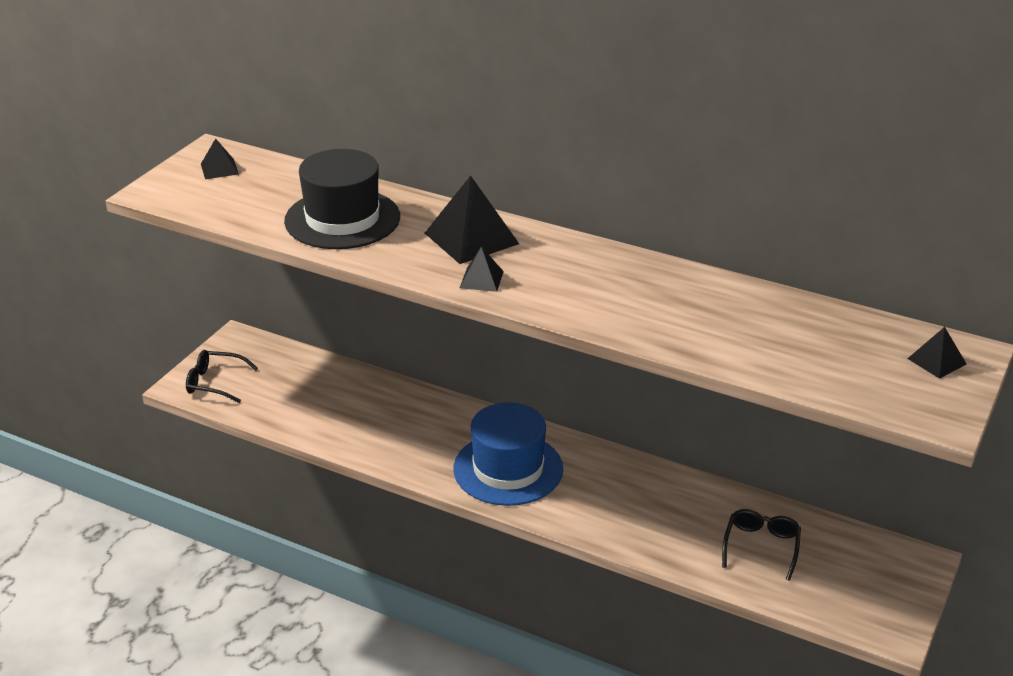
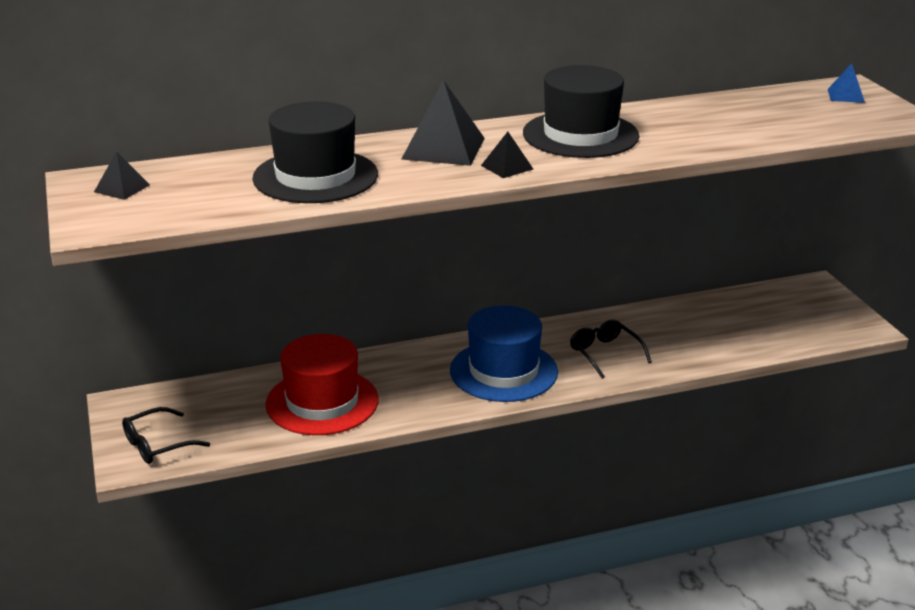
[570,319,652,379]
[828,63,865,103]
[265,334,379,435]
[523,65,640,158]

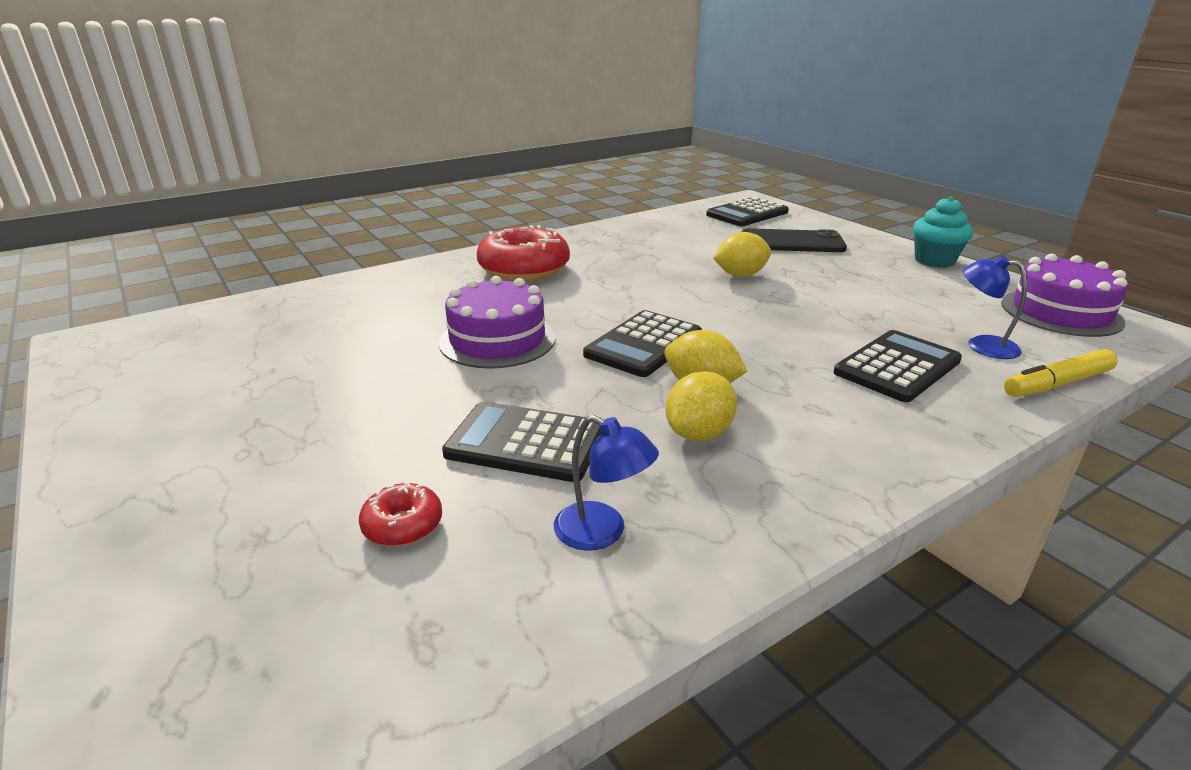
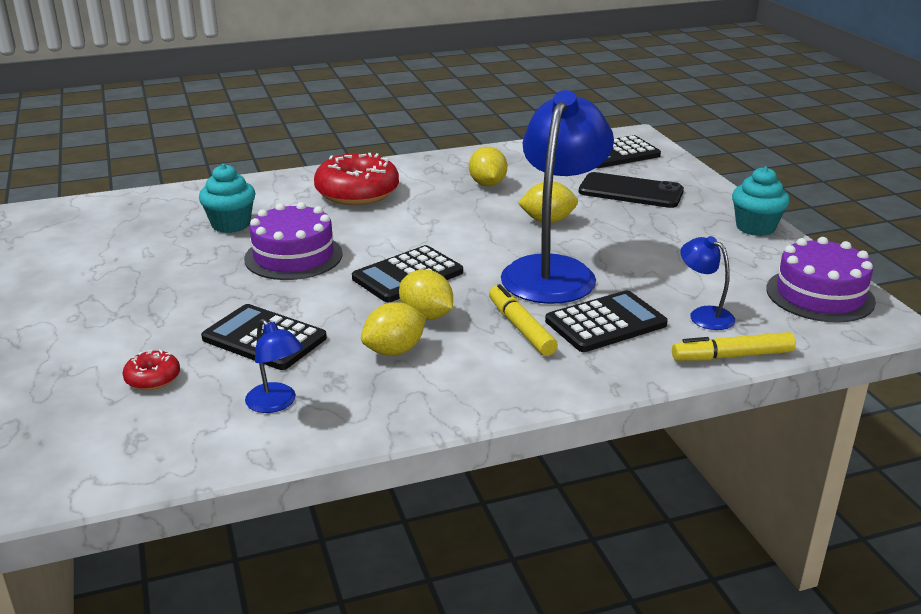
[199,164,256,233]
[469,147,507,186]
[489,284,558,356]
[501,90,614,304]

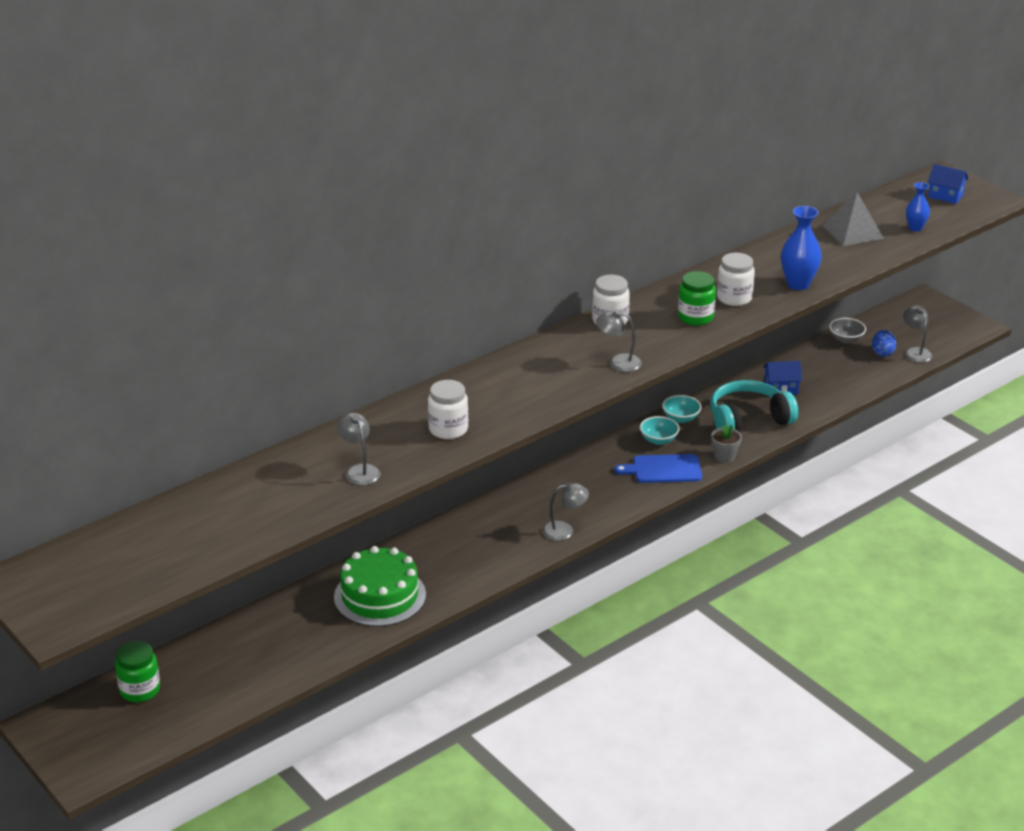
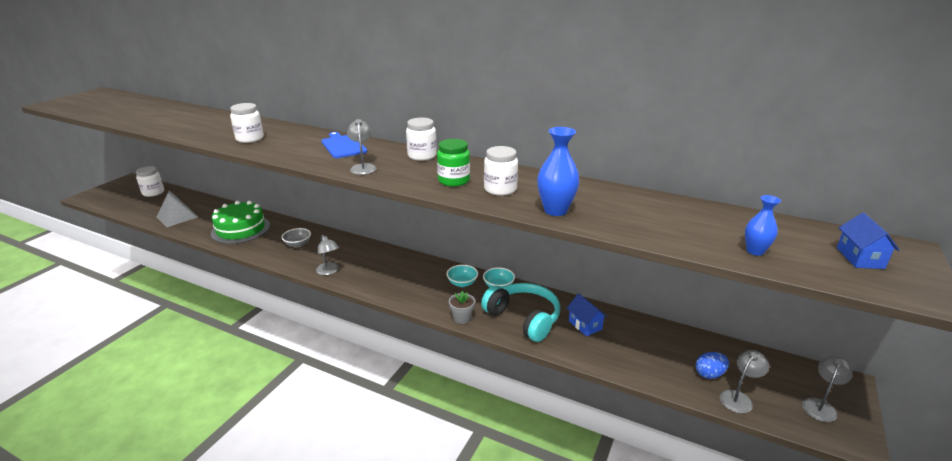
[136,166,164,197]
[802,356,852,422]
[322,132,367,158]
[156,190,198,227]
[282,228,311,248]

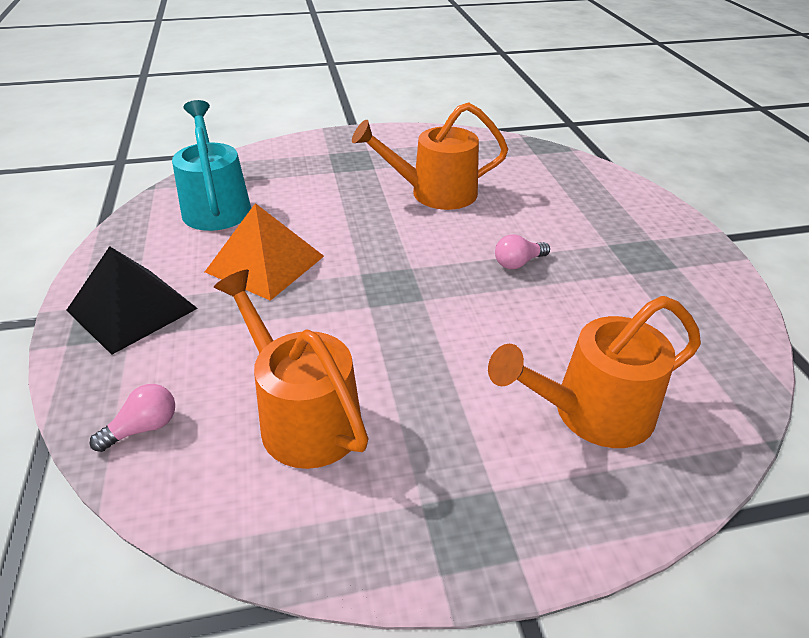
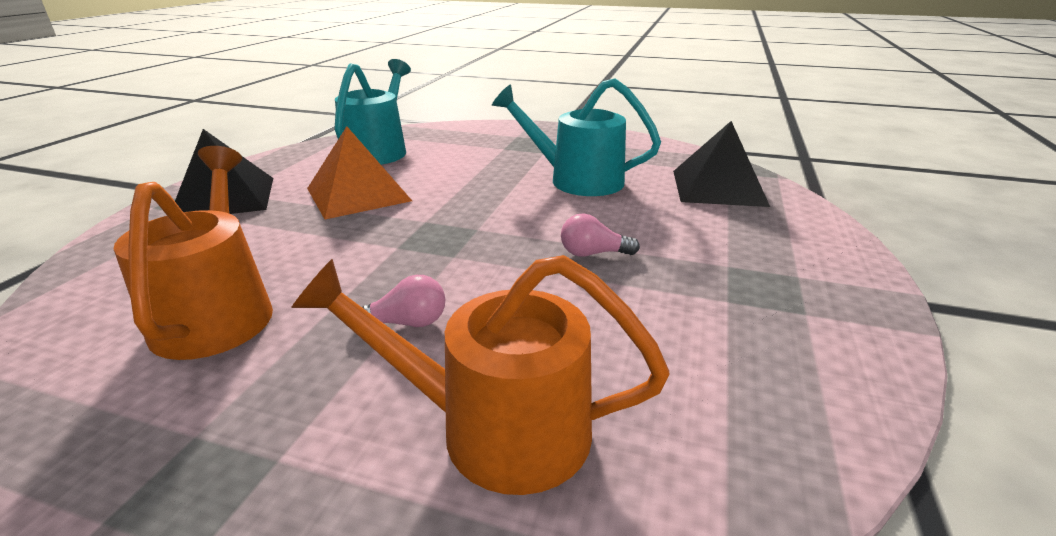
[362,275,445,327]
[492,78,661,196]
[673,121,770,207]

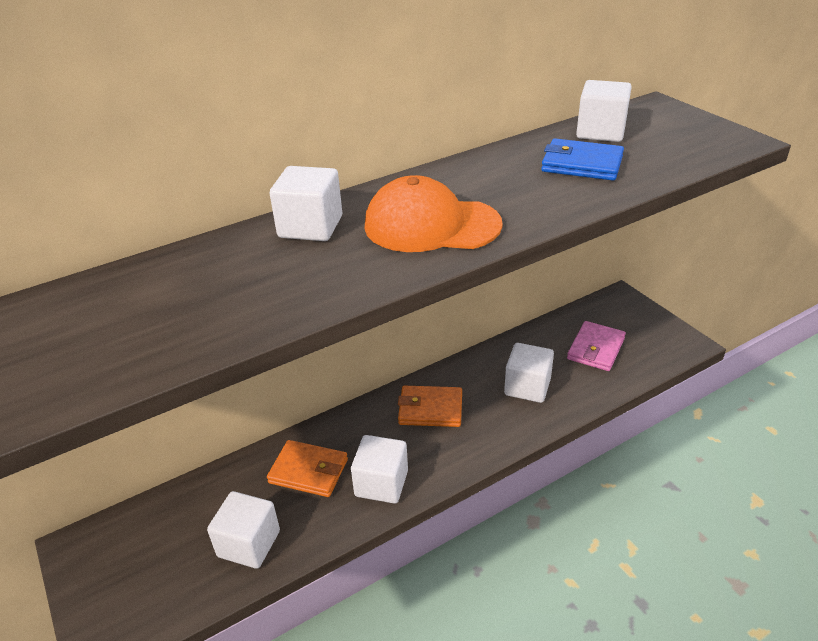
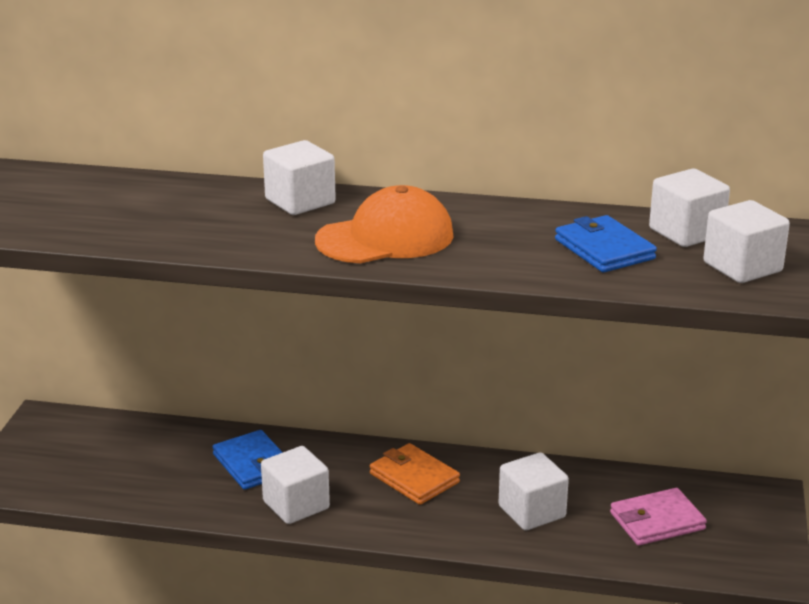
[703,200,790,283]
[213,430,283,490]
[315,185,454,263]

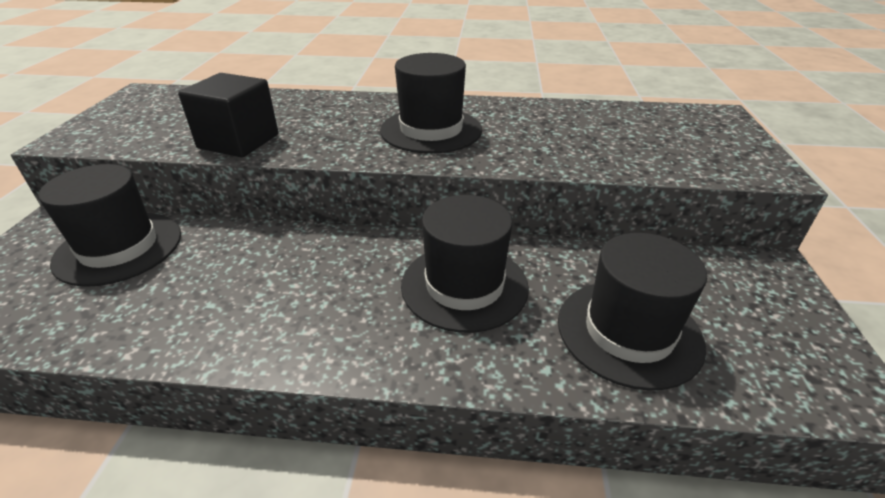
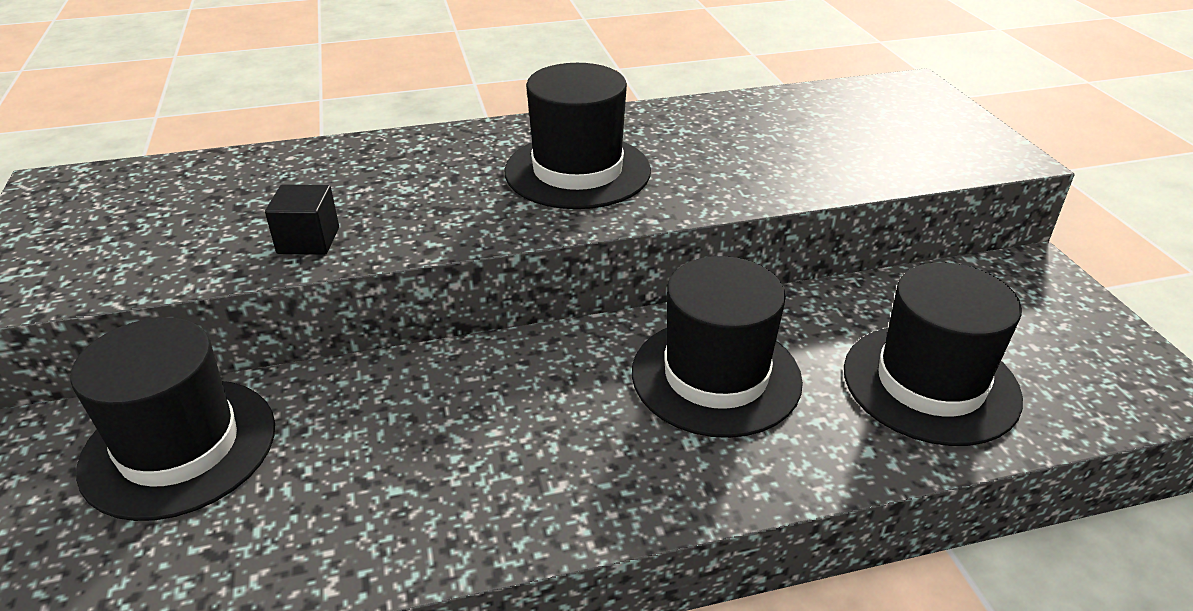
[265,184,339,255]

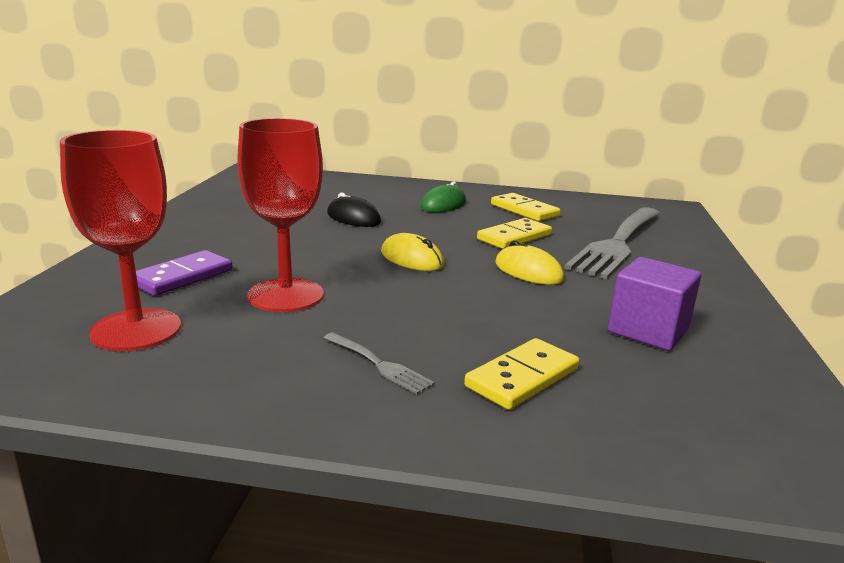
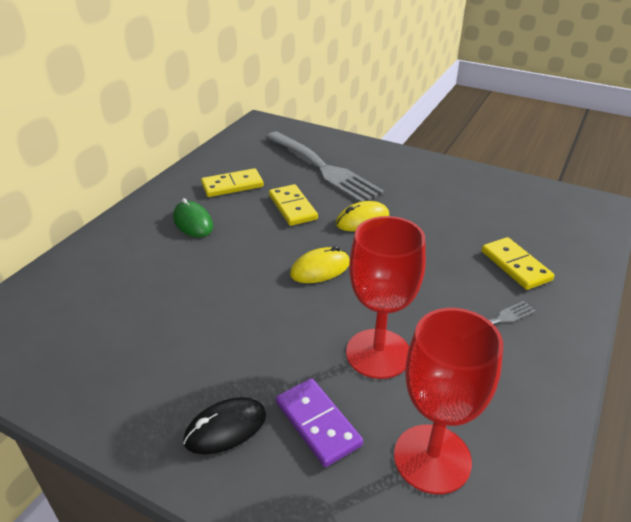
[183,397,266,455]
[608,257,701,351] (first image)

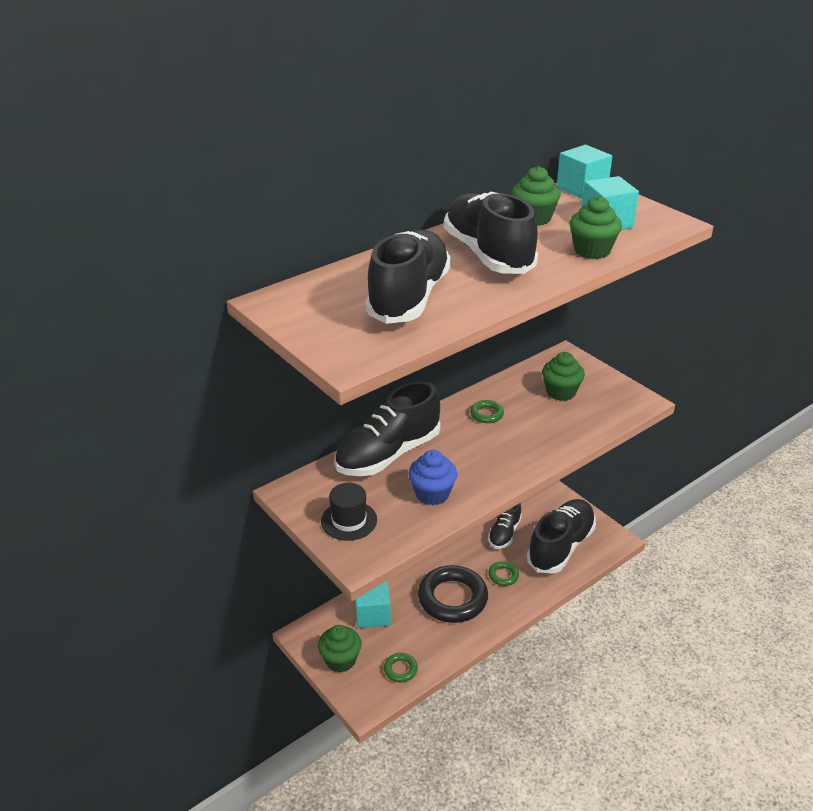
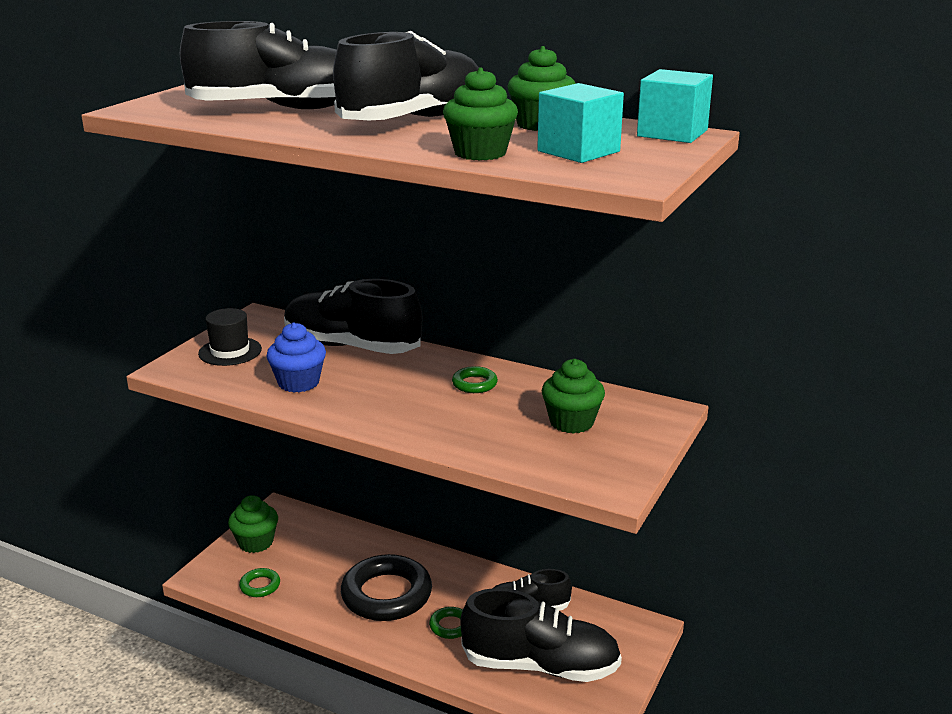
[355,581,391,628] (first image)

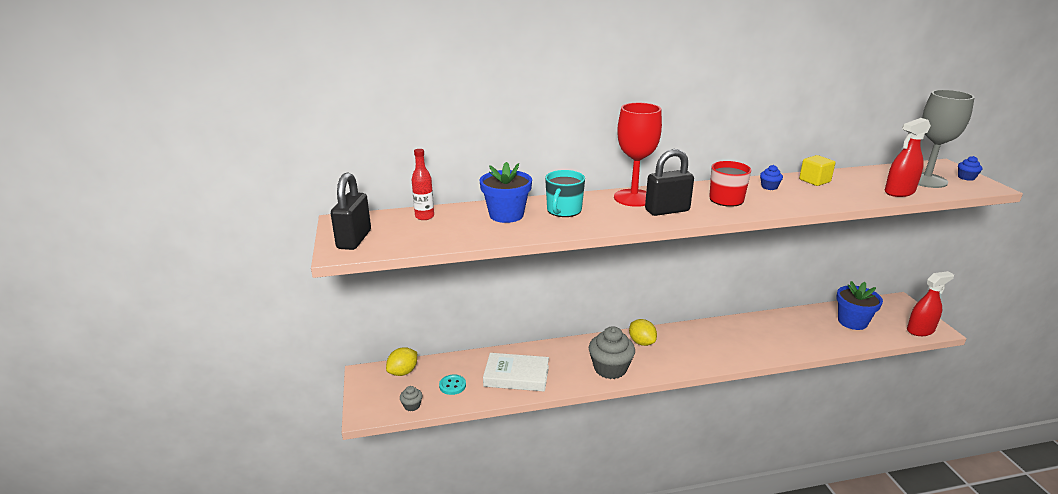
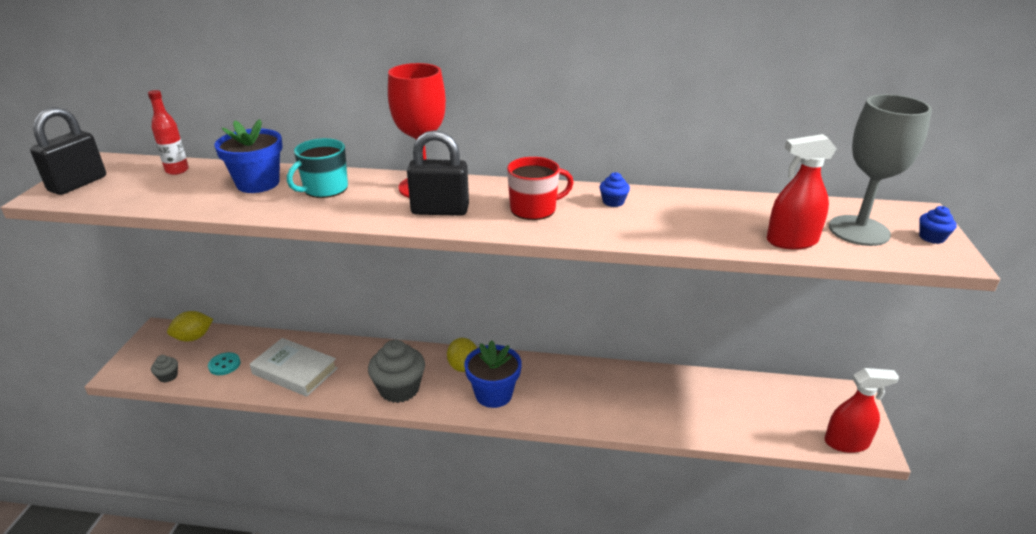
[799,155,835,186] (first image)
[464,340,522,408]

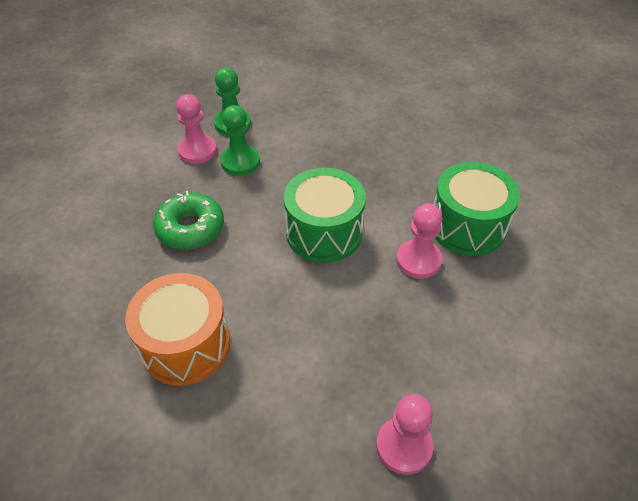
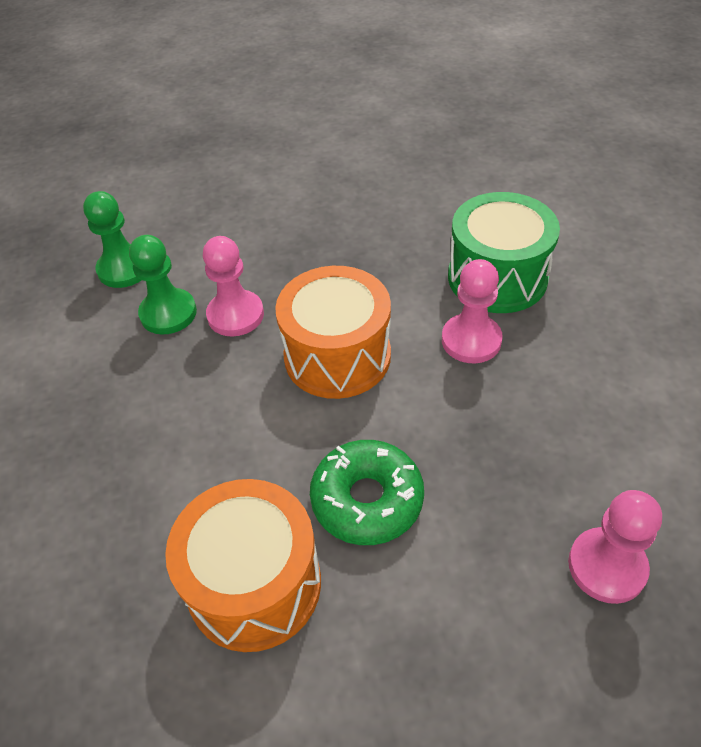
[310,440,424,545]
[203,236,264,336]
[275,266,391,399]

